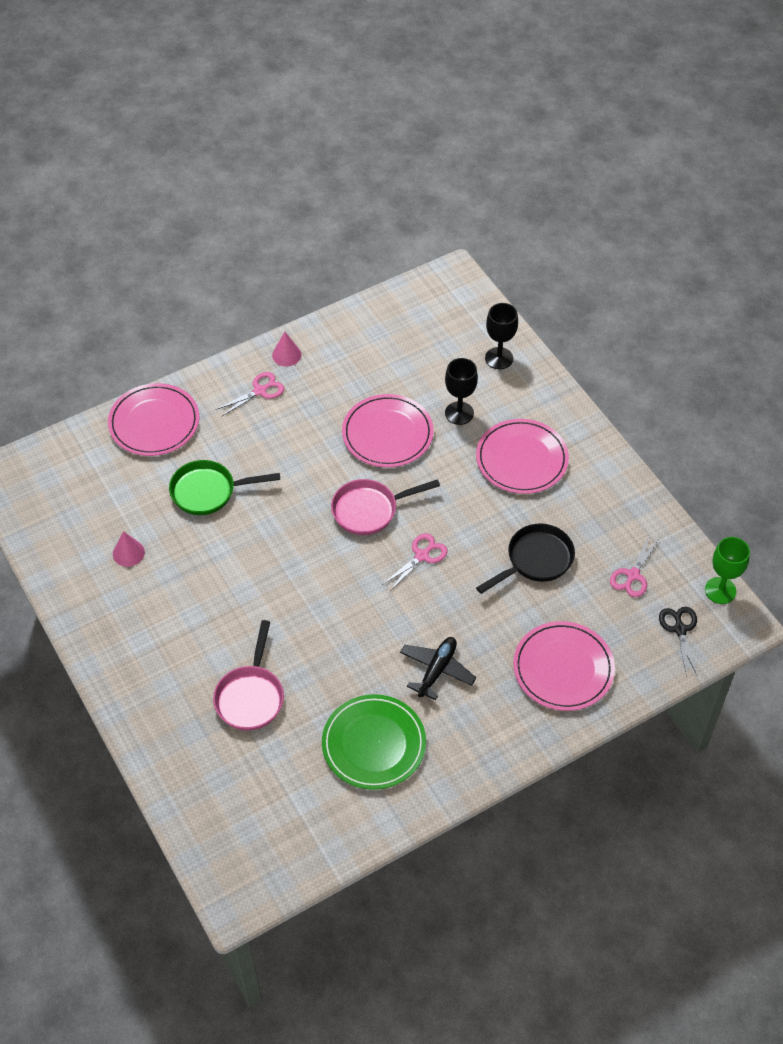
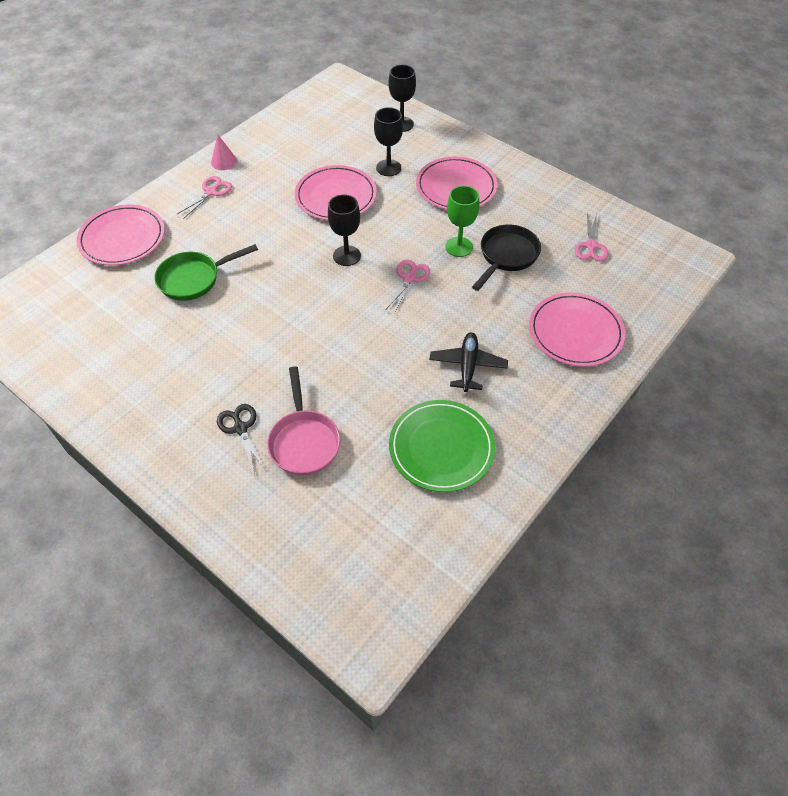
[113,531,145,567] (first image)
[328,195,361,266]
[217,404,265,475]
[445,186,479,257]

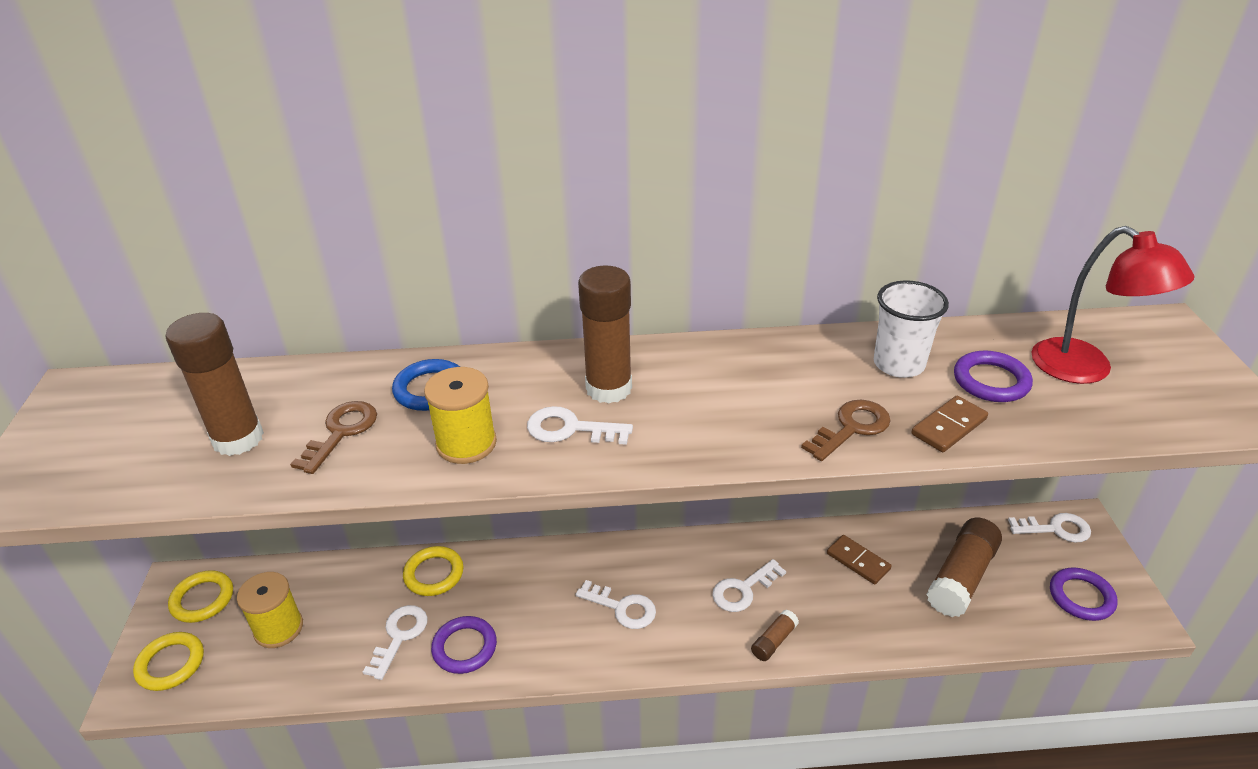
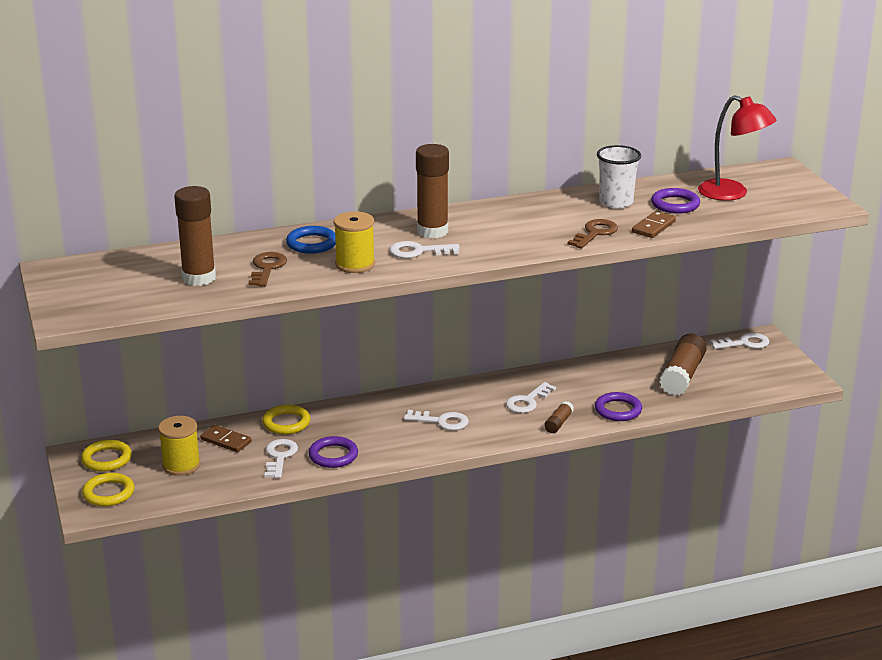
[200,425,252,452]
[595,392,642,421]

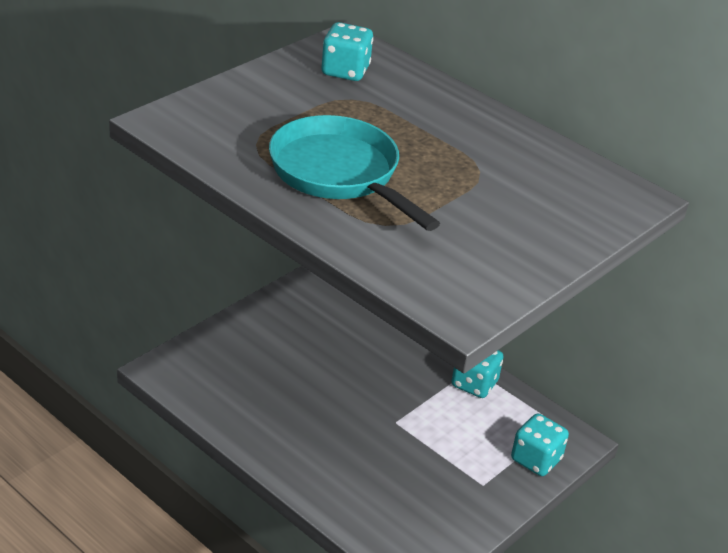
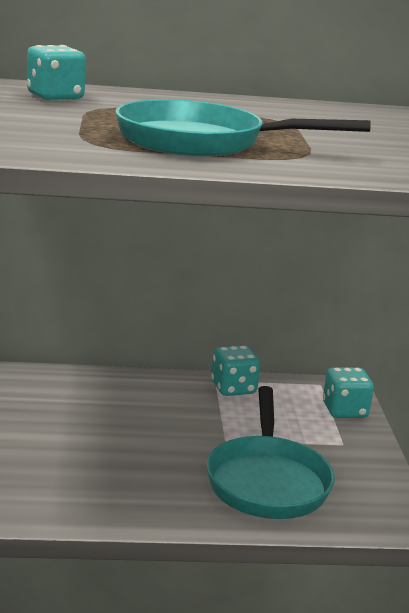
[206,386,335,519]

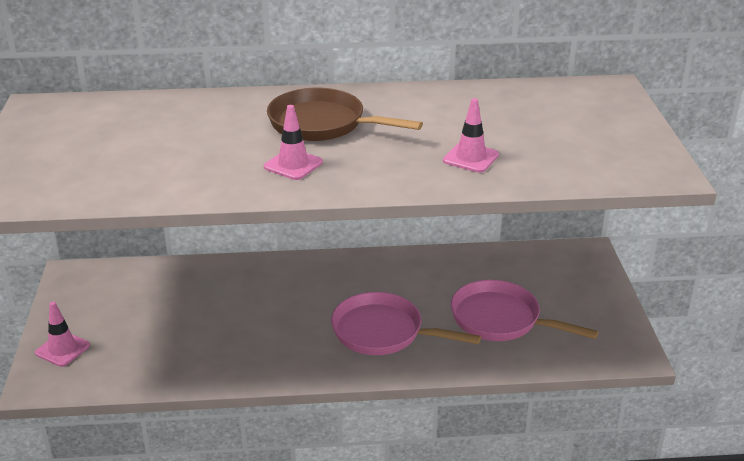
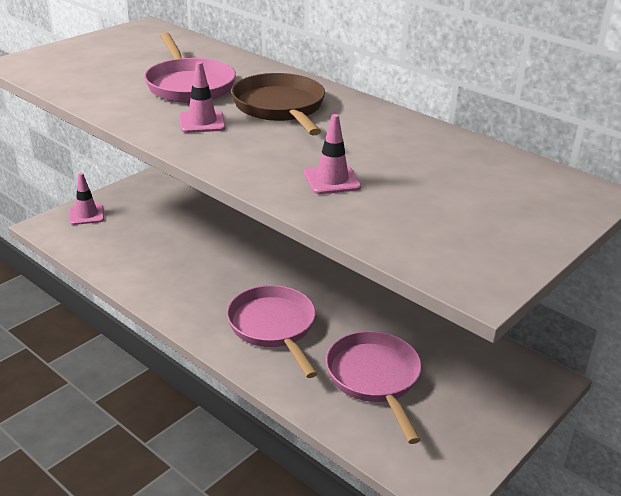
[144,32,236,103]

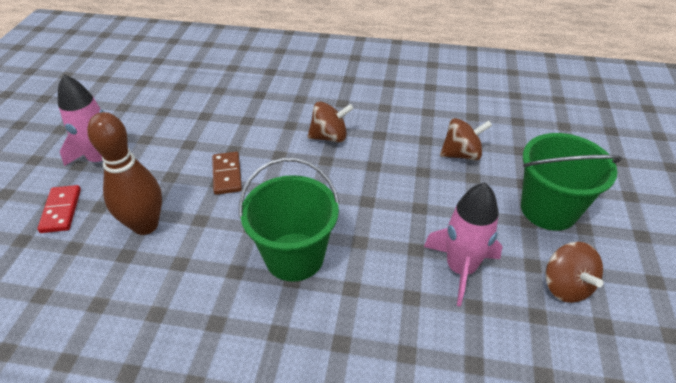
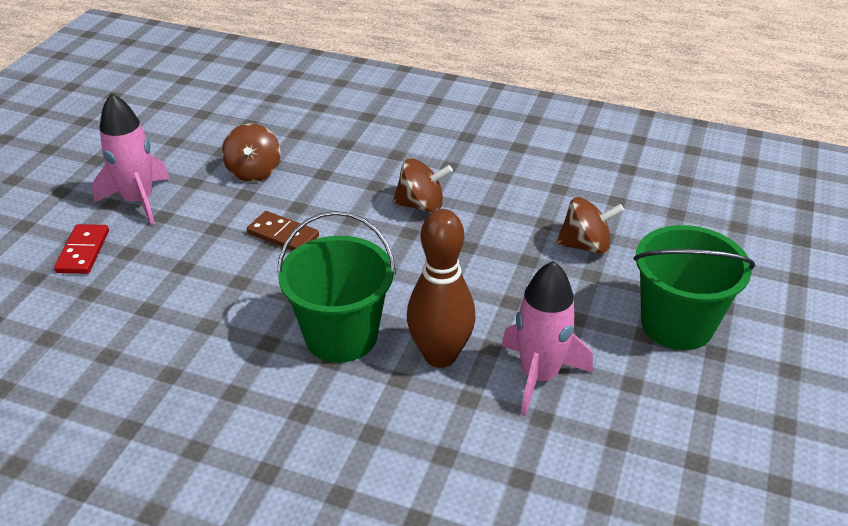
[407,209,476,368]
[247,211,319,251]
[222,123,281,182]

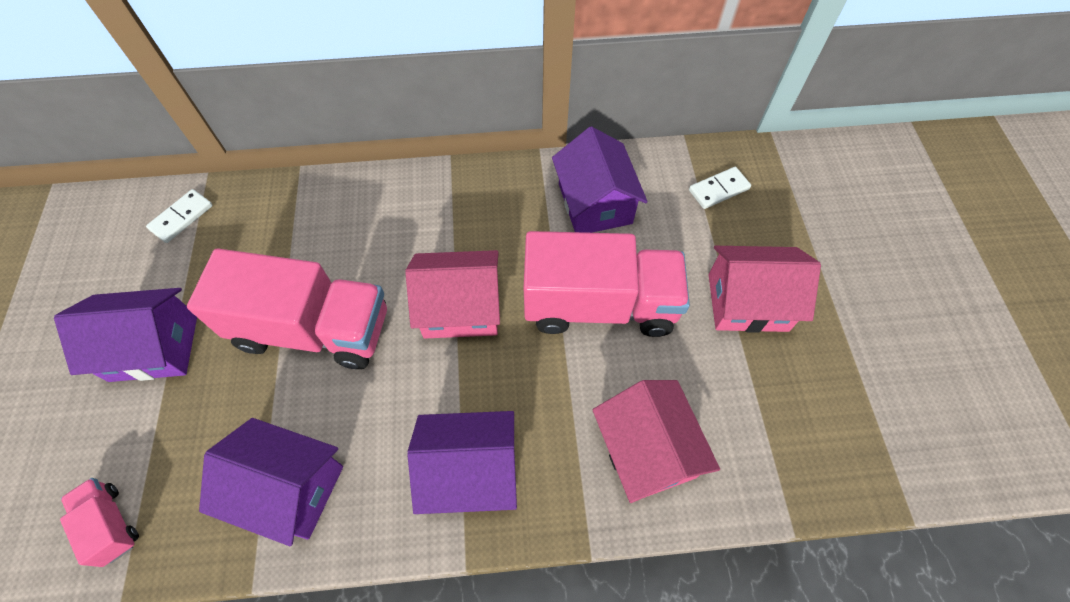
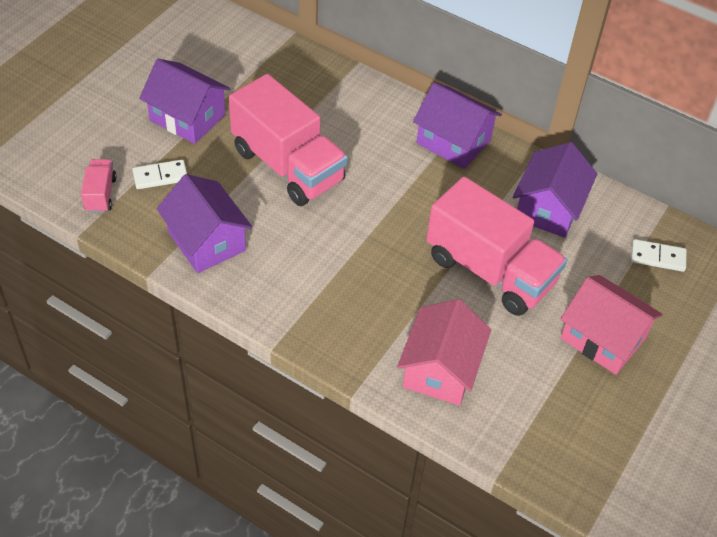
[132,160,187,189]
[405,250,500,339] (first image)
[413,82,502,169]

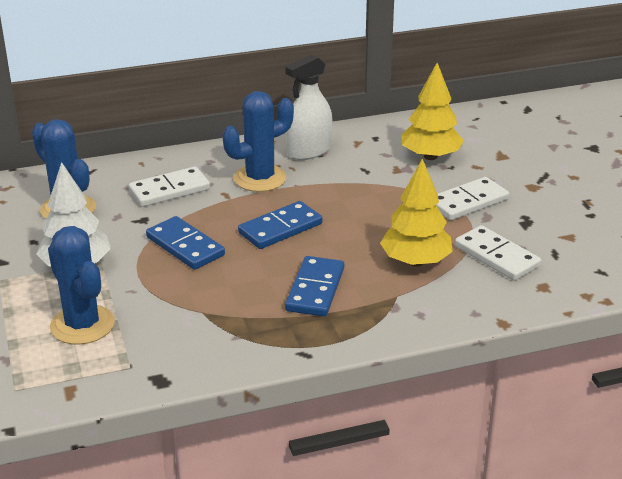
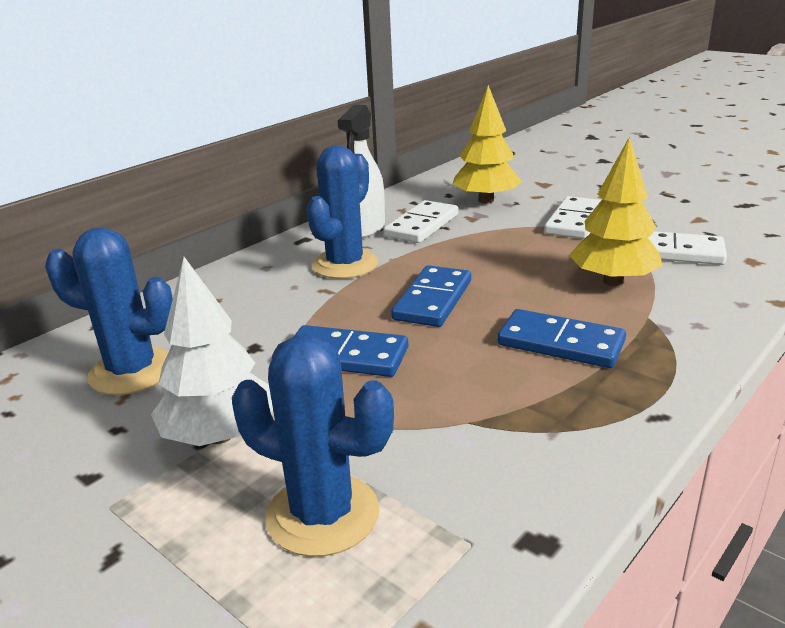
[383,200,458,243]
[497,309,626,368]

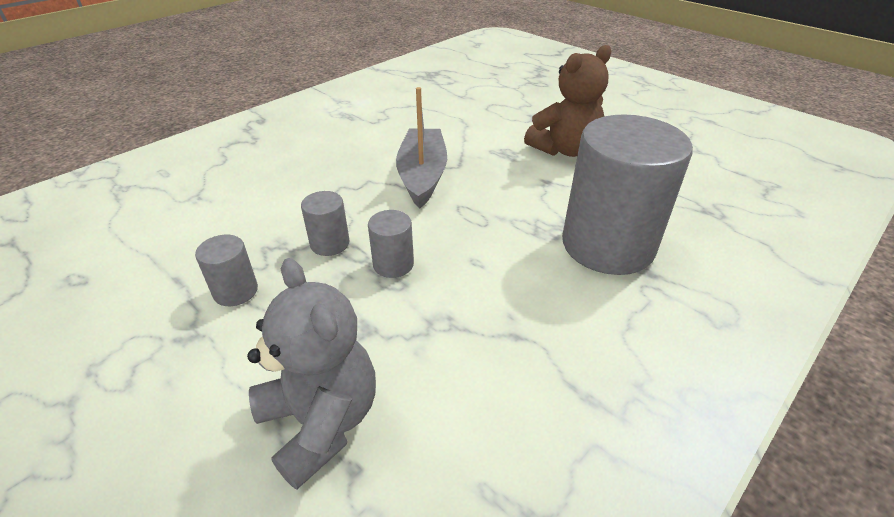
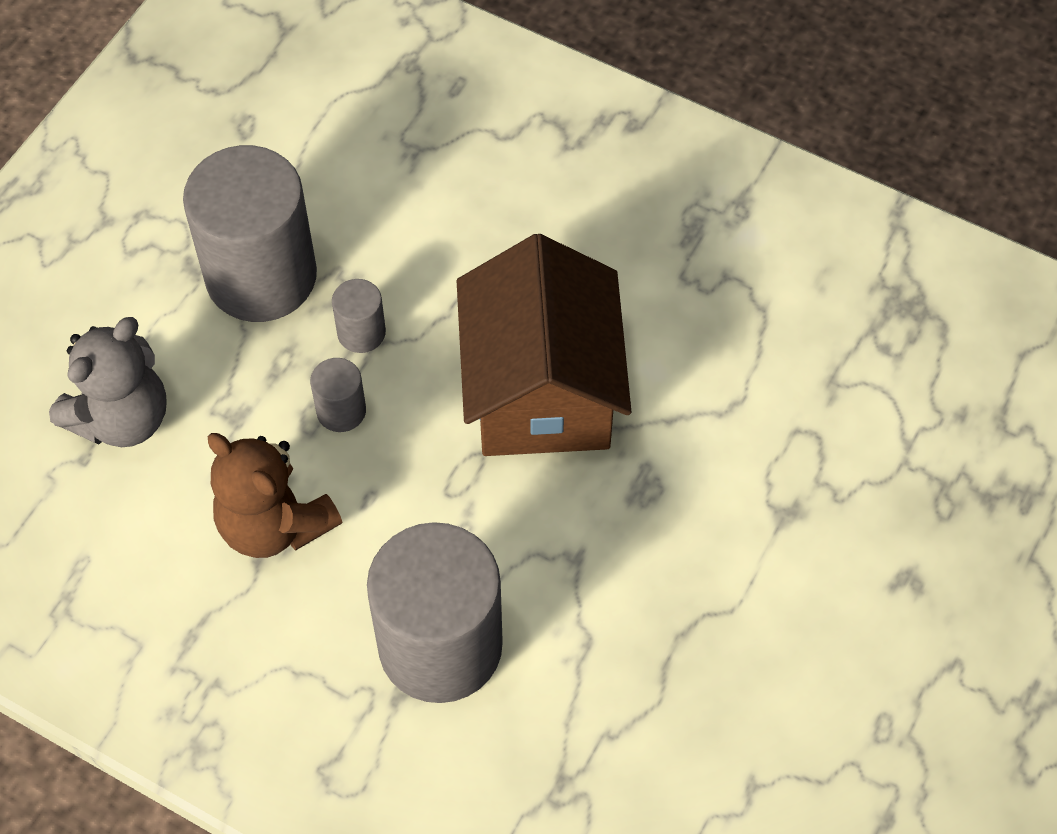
[183,145,317,322]
[457,234,632,456]
[208,433,342,558]

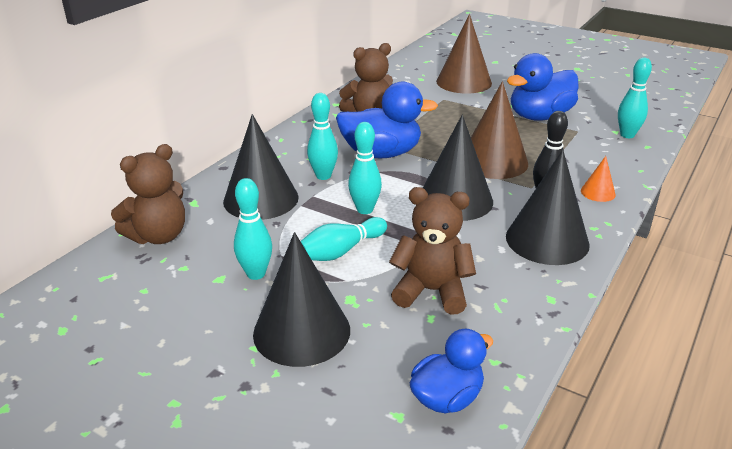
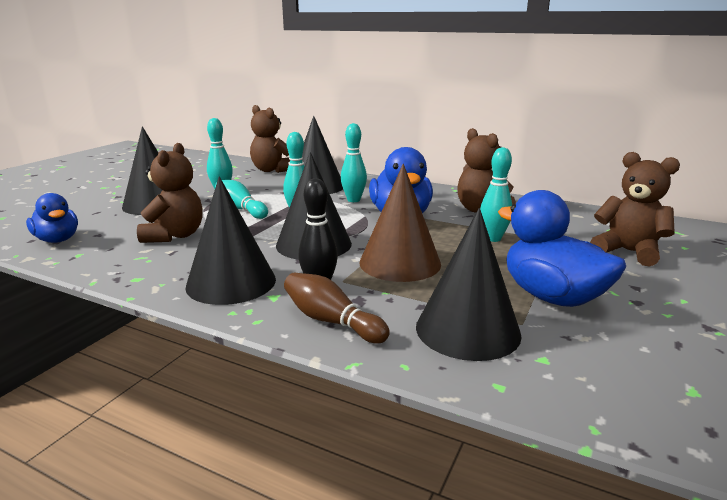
[590,152,680,267]
[284,273,390,344]
[480,147,512,242]
[416,208,522,361]

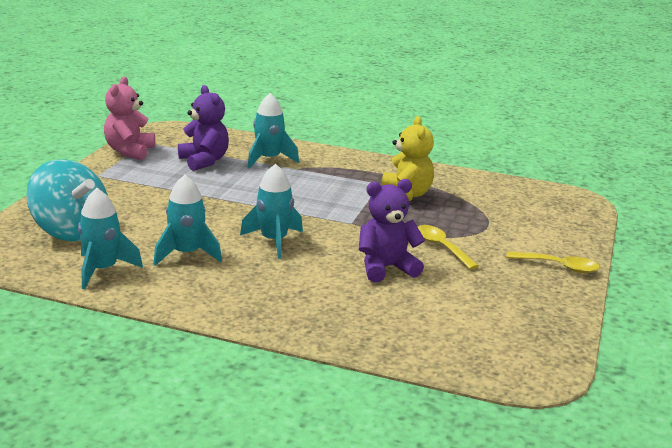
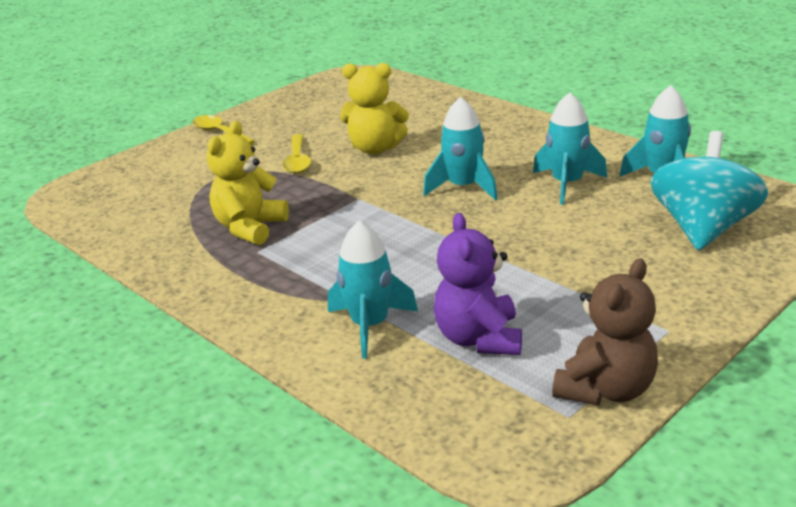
[650,131,768,251]
[552,258,658,406]
[340,63,409,154]

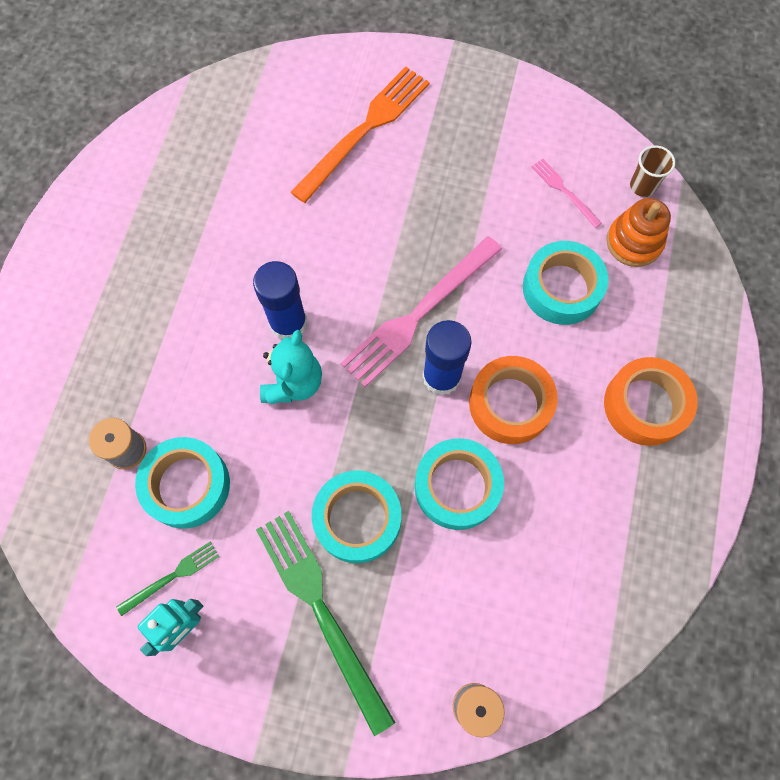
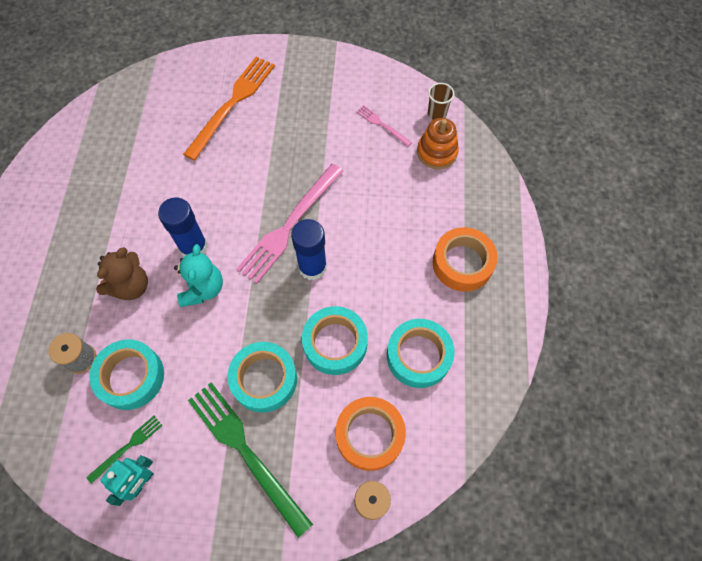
[335,397,406,471]
[387,319,455,388]
[96,247,148,300]

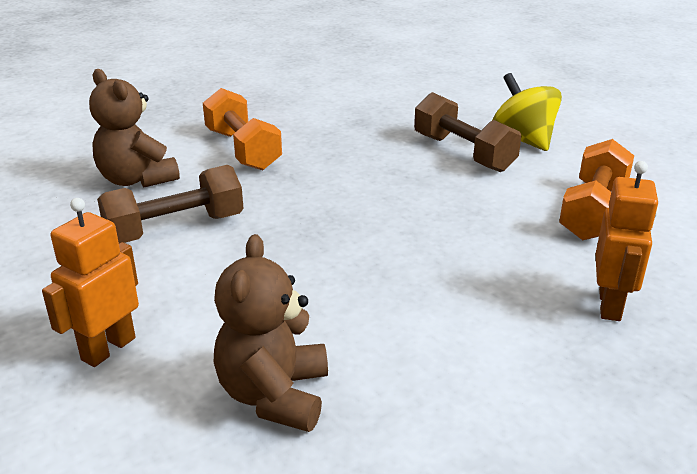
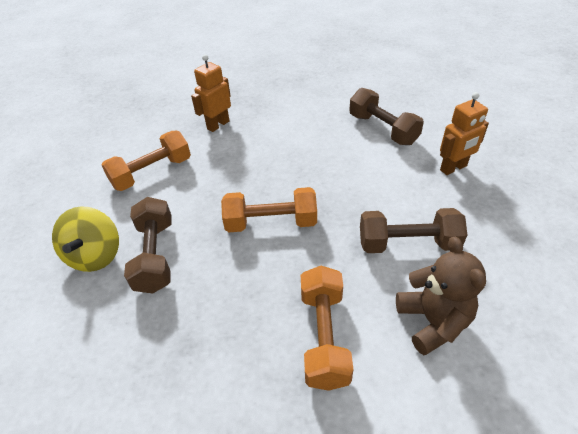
[349,88,424,145]
[221,187,317,232]

